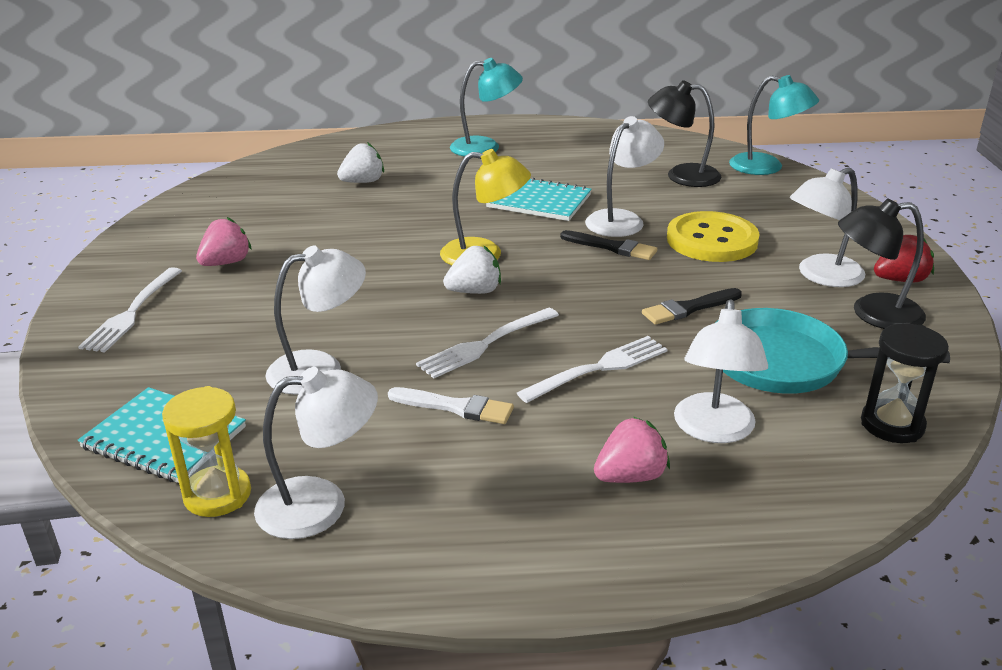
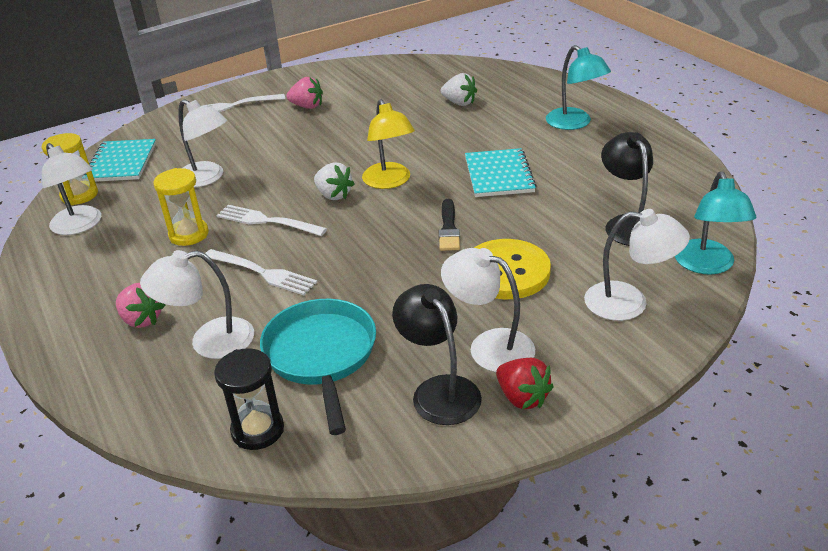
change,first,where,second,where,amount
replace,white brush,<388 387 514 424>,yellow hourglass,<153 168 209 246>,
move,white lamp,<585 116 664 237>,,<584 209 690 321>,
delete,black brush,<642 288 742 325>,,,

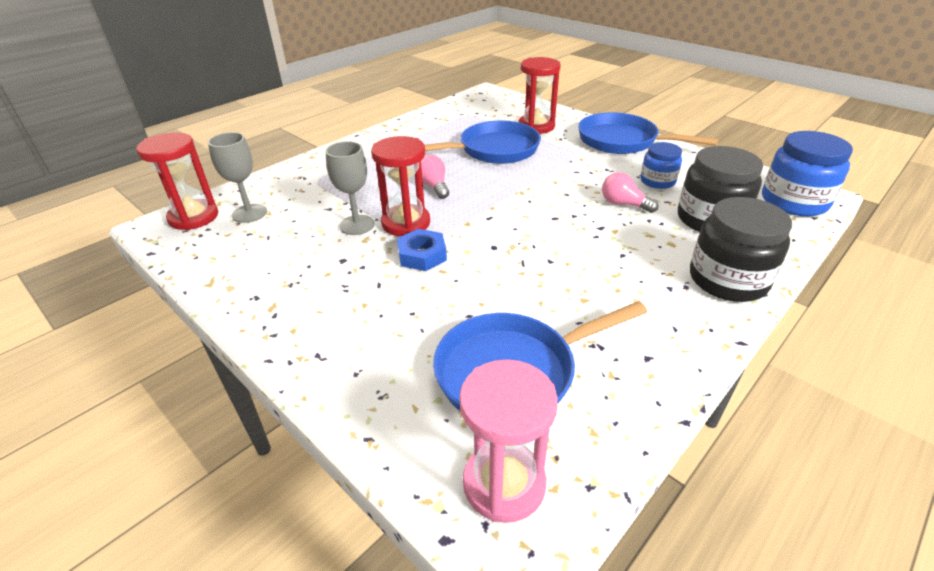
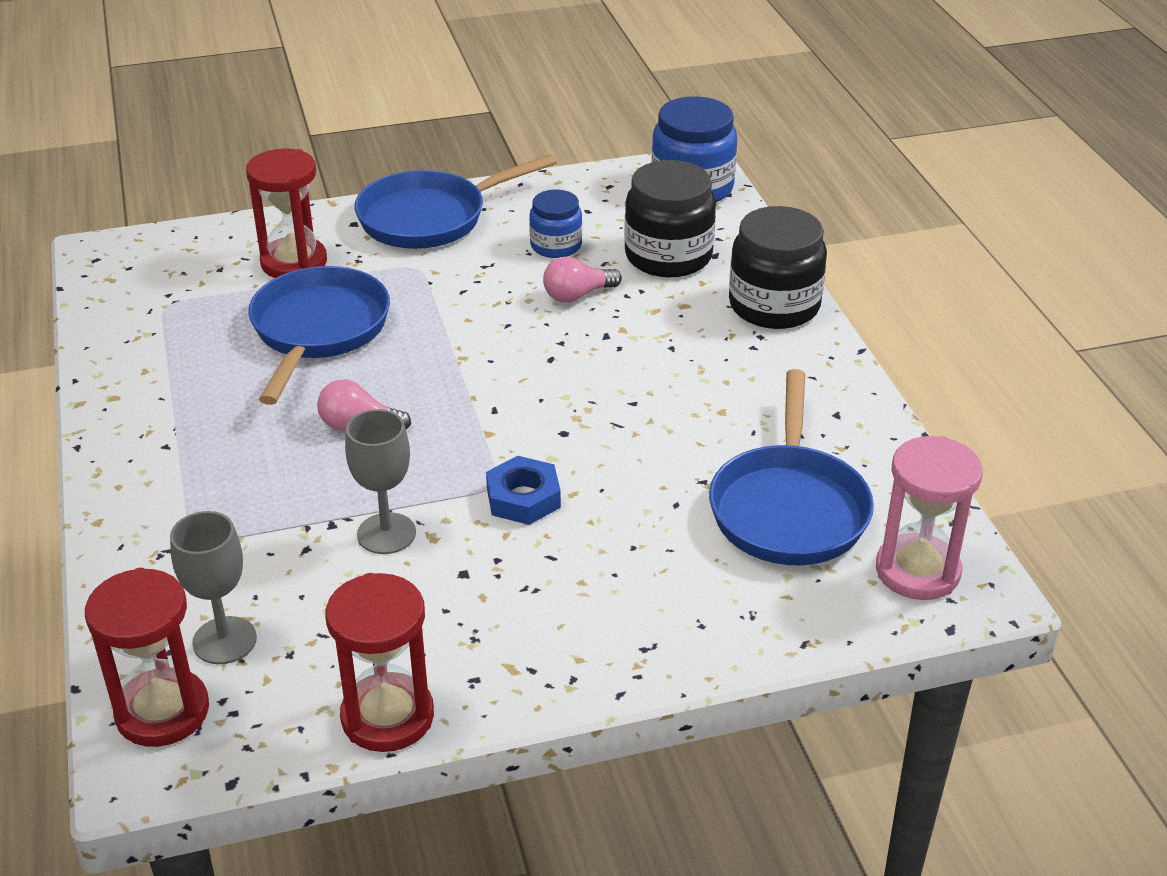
change,first,where,second,where,amount
move,red hourglass,<371 136 430 236>,,<325 573 434 752>,

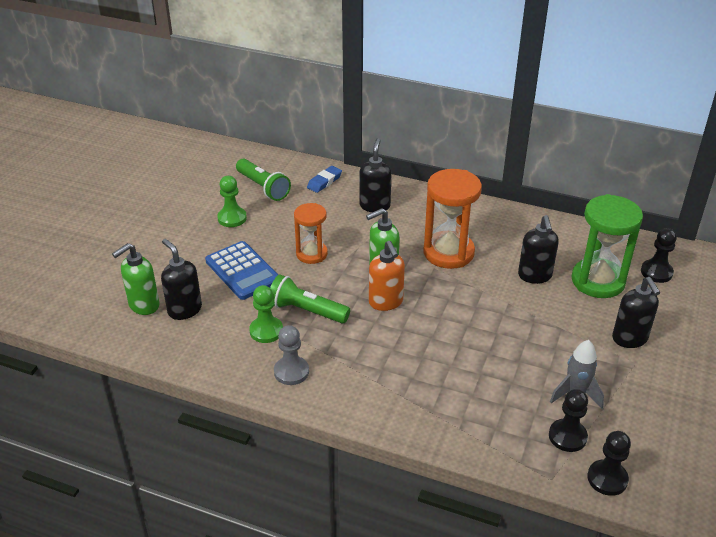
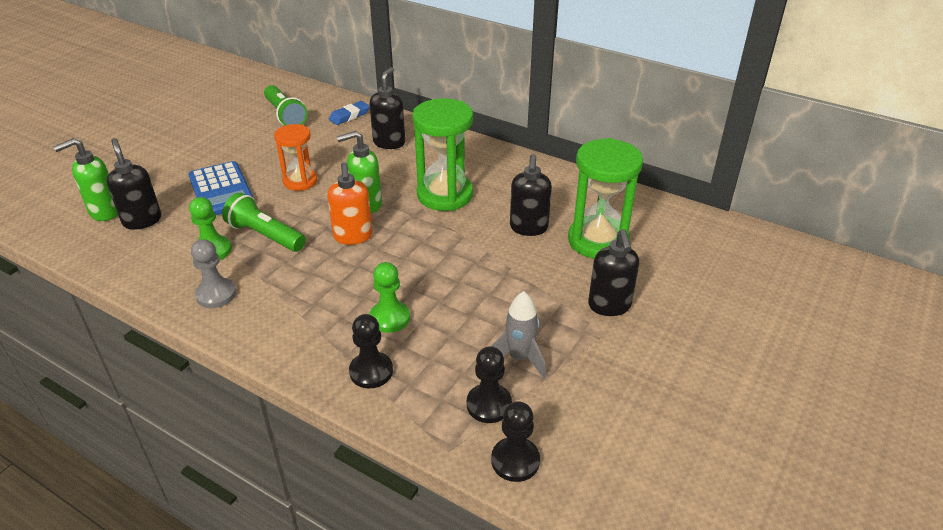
change,first,where,second,where,amount
move,black pawn,<641 228 677 283>,,<349 314 393 388>,
move,green pawn,<217 176 247 227>,,<369 262 410 333>,
recolor,orange hourglass,<423 169 482 269>,green hourglass,<412 98 473 211>,

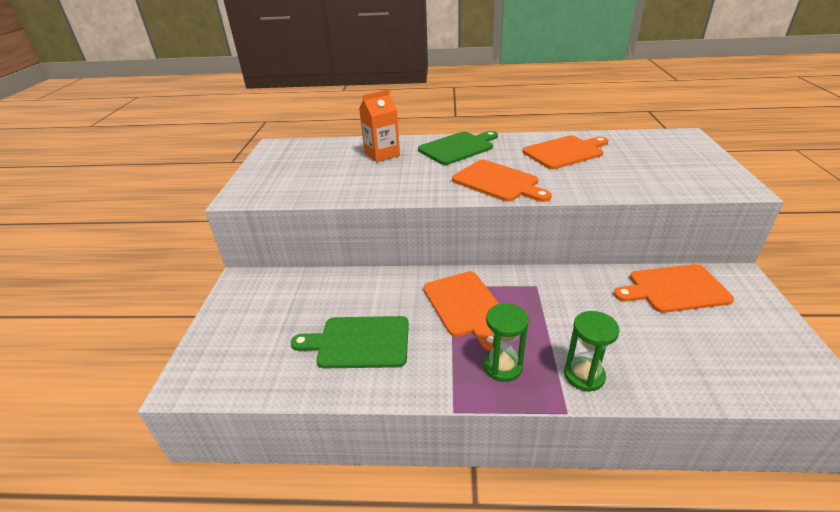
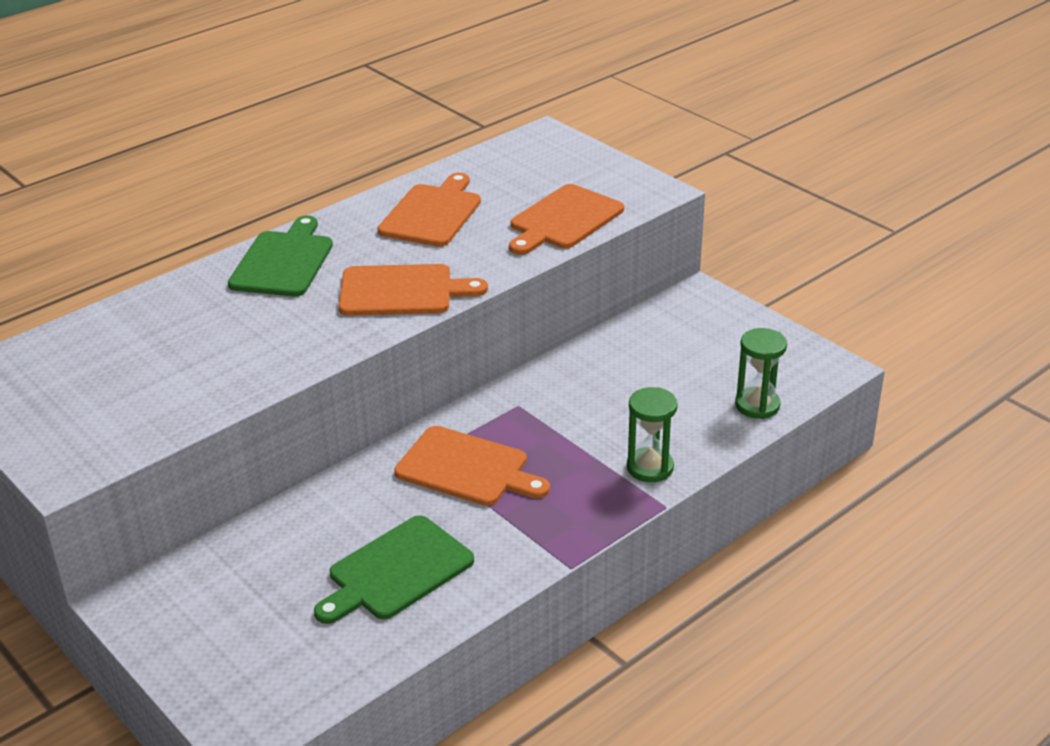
change,first,where,second,where,amount
move,orange cutting board,<614 264 734 313>,,<509 184 624 255>,
move,green hourglass,<484 303 529 382>,,<735 328 787 419>,
delete,orange carton,<359 89 400 162>,,,

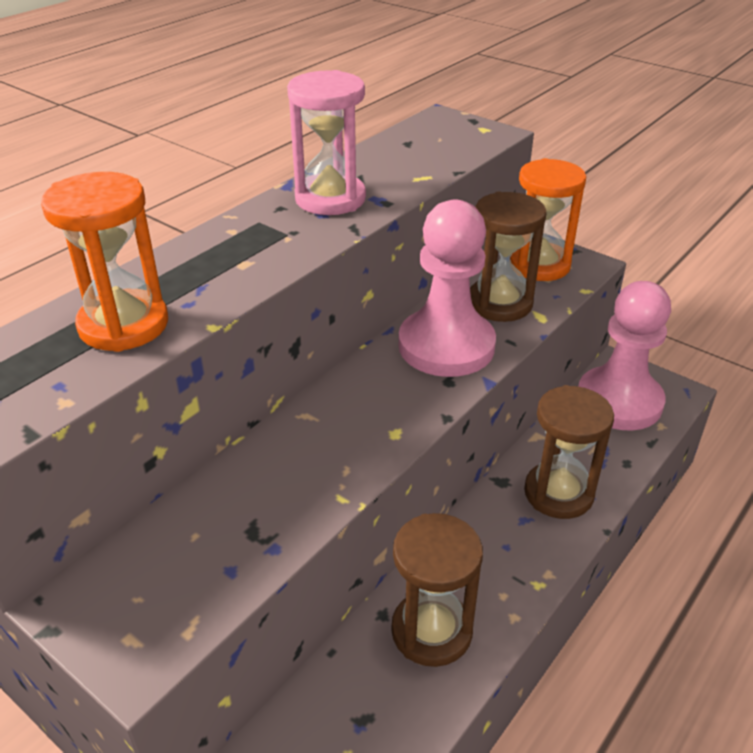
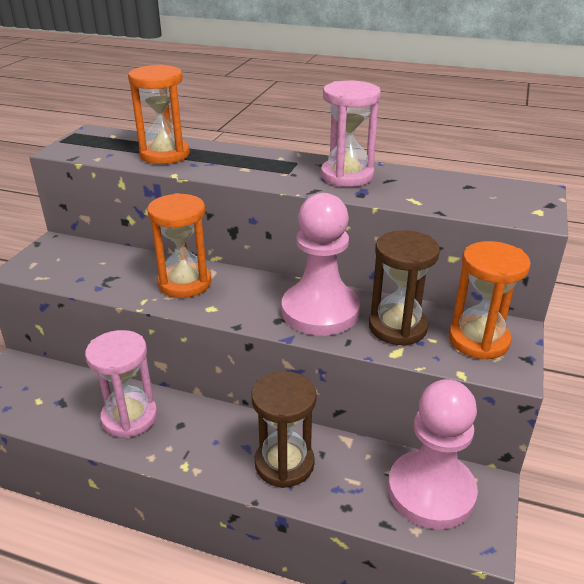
change,first,where,second,where,amount
recolor,brown hourglass,<391 513 483 667>,pink hourglass,<85 330 158 438>,
insert,,,orange hourglass,<147 193 211 298>,

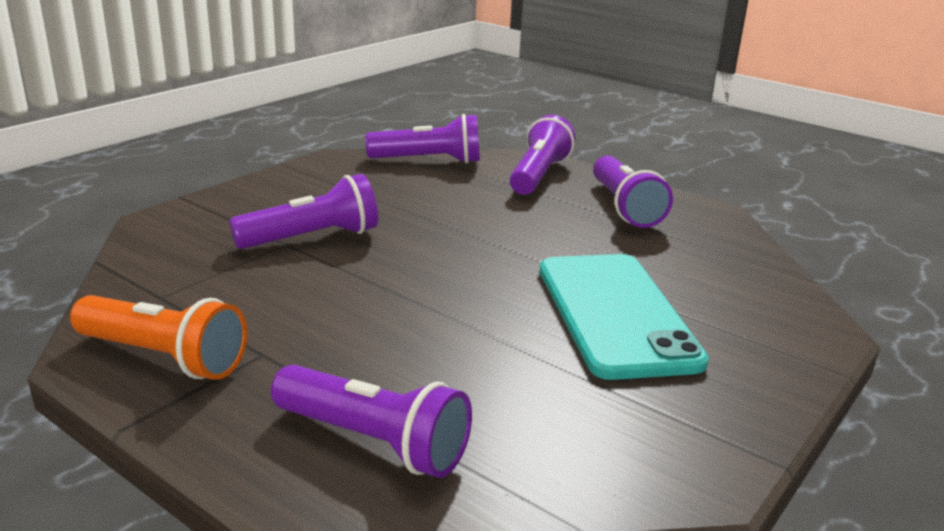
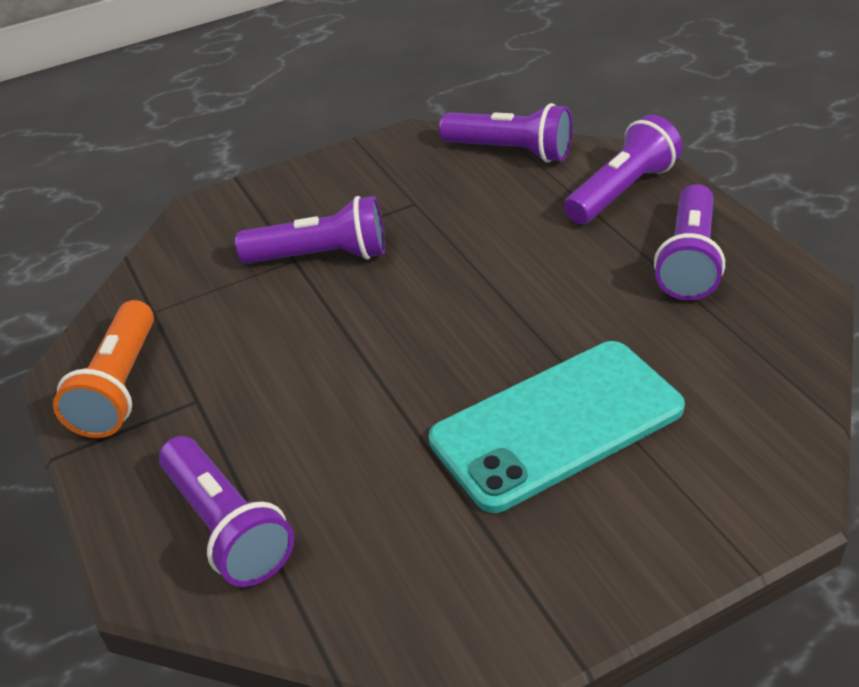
change,first,where,second,where,amount
rotate,orange flashlight,<70 295 248 380>,,<53 300 154 438>,45 degrees clockwise
rotate,turquoise phone,<540 254 709 380>,,<429 341 685 513>,45 degrees clockwise

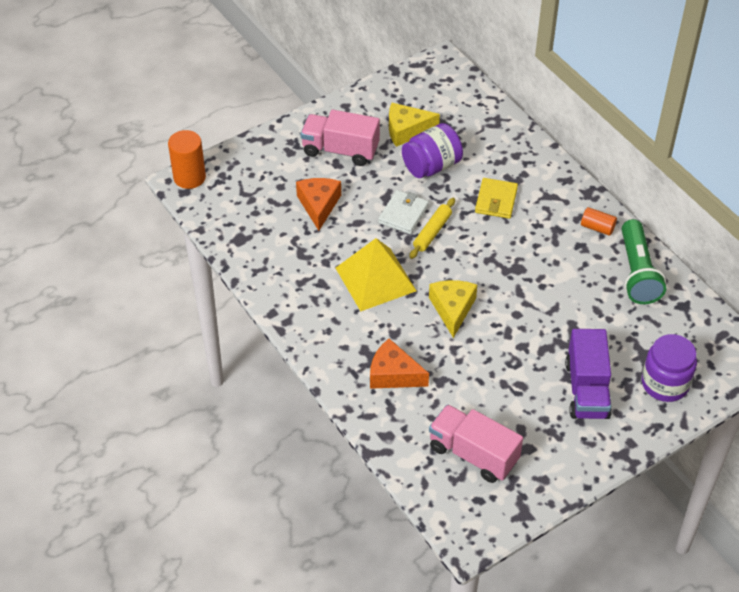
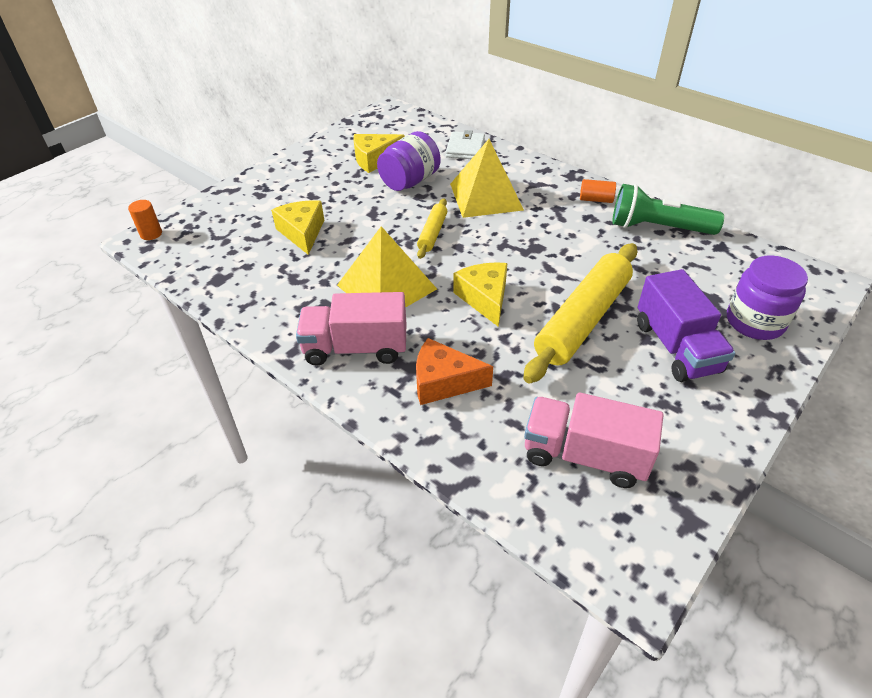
change,first,where,second,where,amount
resize,orange cylinder,<168 130 206 189>,,<128 200 162 240>,x0.59
recolor,orange cheese,<296 178 341 231>,yellow cheese,<271 200 324 255>,
move,pink truck,<301 110 380 166>,,<296 292 406 366>,
move,white wallet,<378 190 429 234>,,<446 130 485 159>,
replace,yellow wallet,<475 178 518 219>,yellow pyramid,<450 139 524 218>,
insert,,,yellow rolling pin,<523 243 637 384>,
rotate,green flashlight,<622 219 666 304>,,<612 184 724 235>,120 degrees clockwise

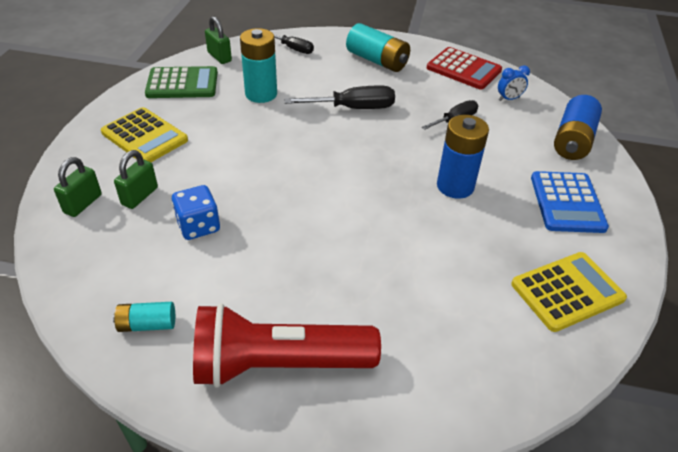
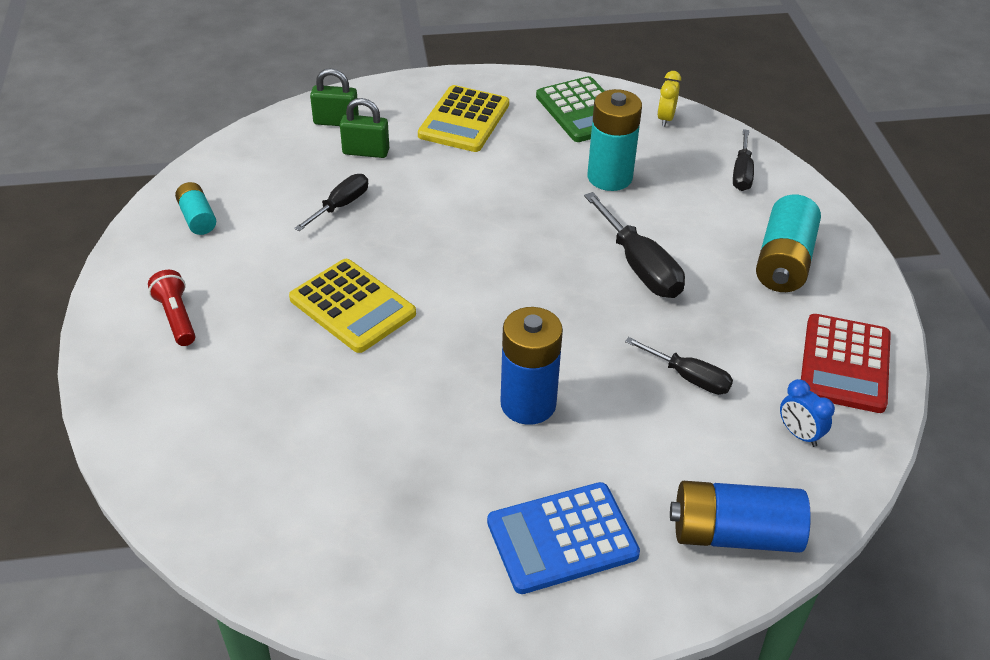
change,first,where,second,where,amount
resize,red flashlight,<193 303 381 388>,,<148 270 195 346>,x0.45
move,yellow calculator,<511 252 627 332>,,<289 259 416 353>,
replace,blue dice,<172 185 220 240>,black screwdriver,<294 174 368 231>,
replace,green padlock,<205 16 232 64>,yellow clock,<657 71 681 127>,

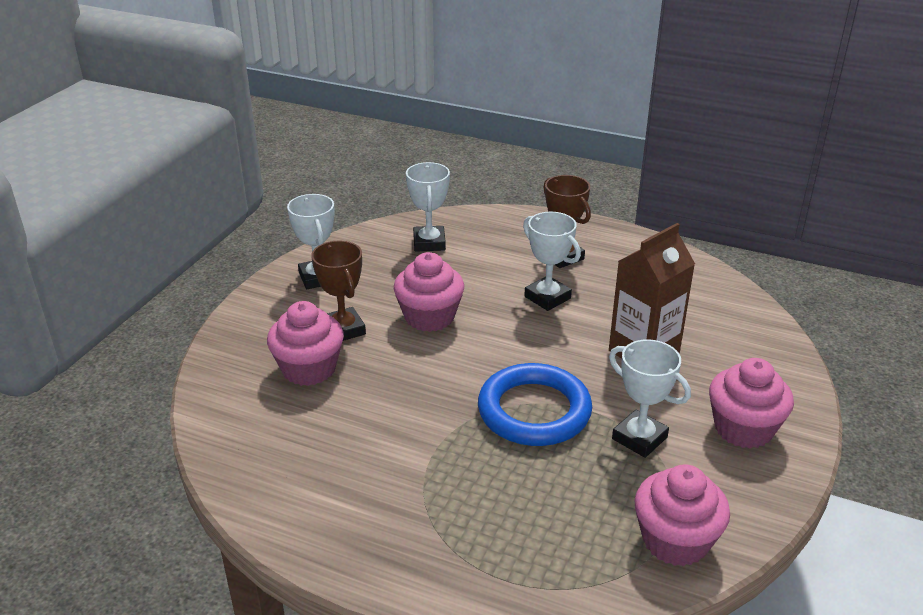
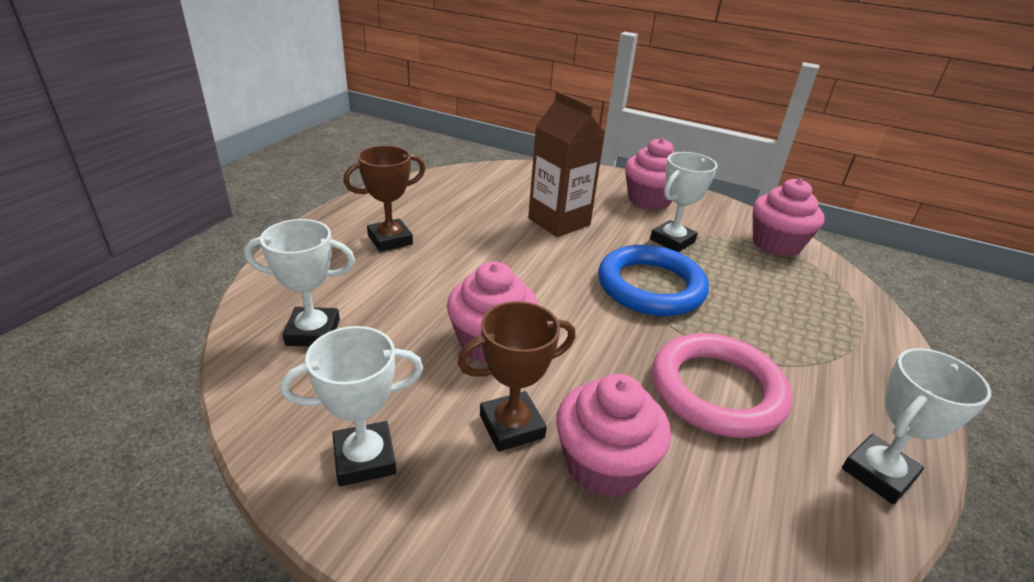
change,first,where,second,where,amount
insert,,,pink ring,<652 333 792 438>,
move,white trophy,<523 212 581 311>,,<842 348 991 504>,

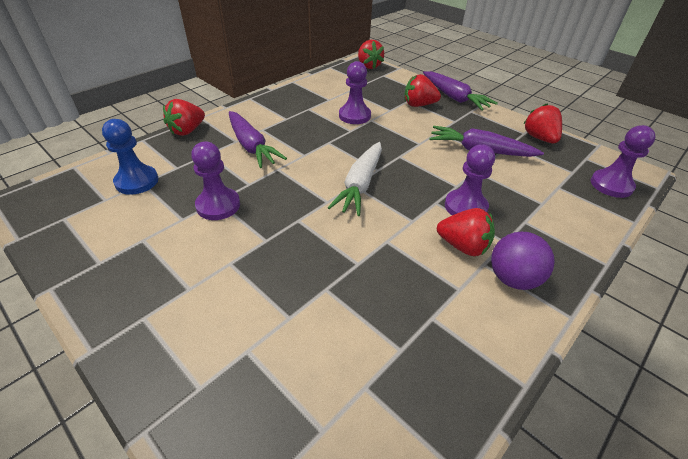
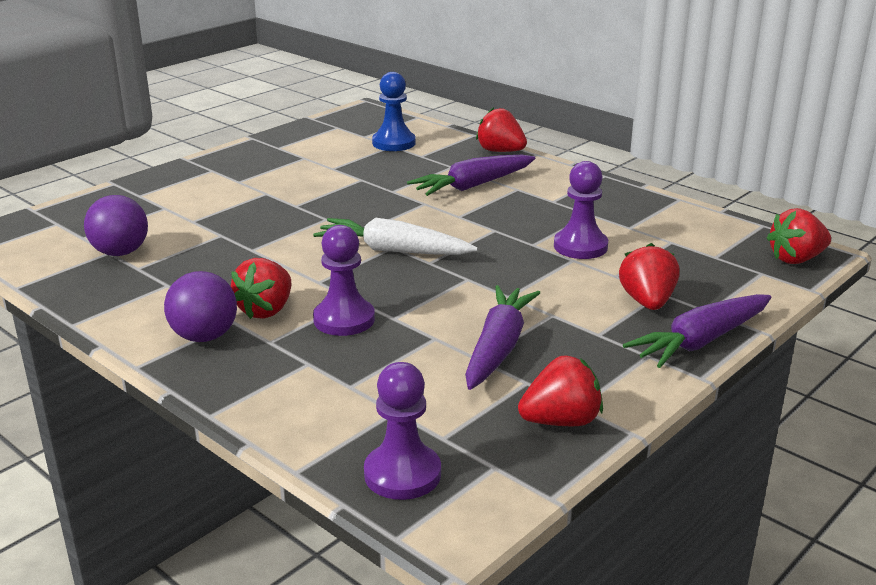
change,first,where,second,where,amount
insert,,,purple ball,<84 195 148 256>,
delete,purple pawn,<191 142 240 220>,,,

